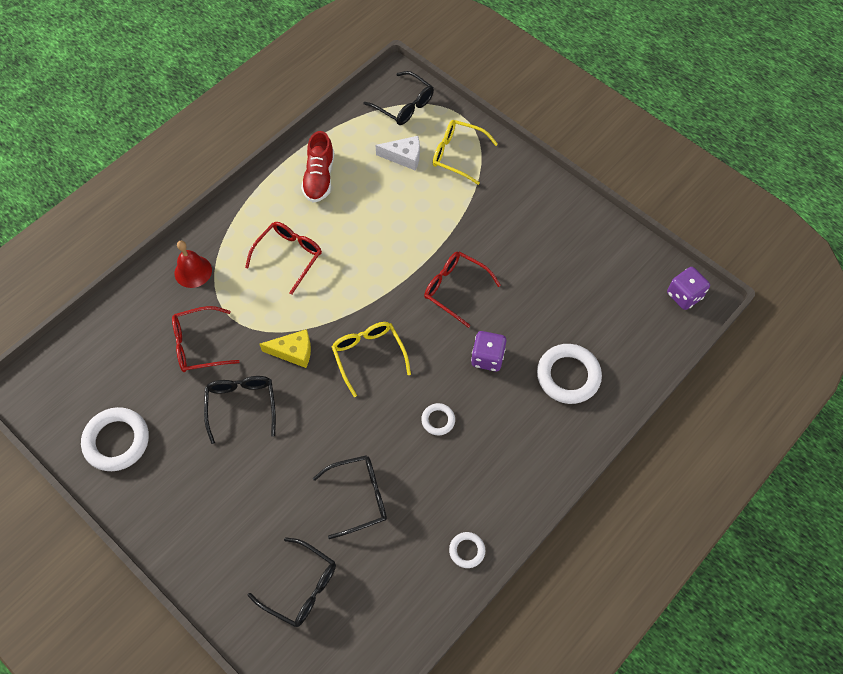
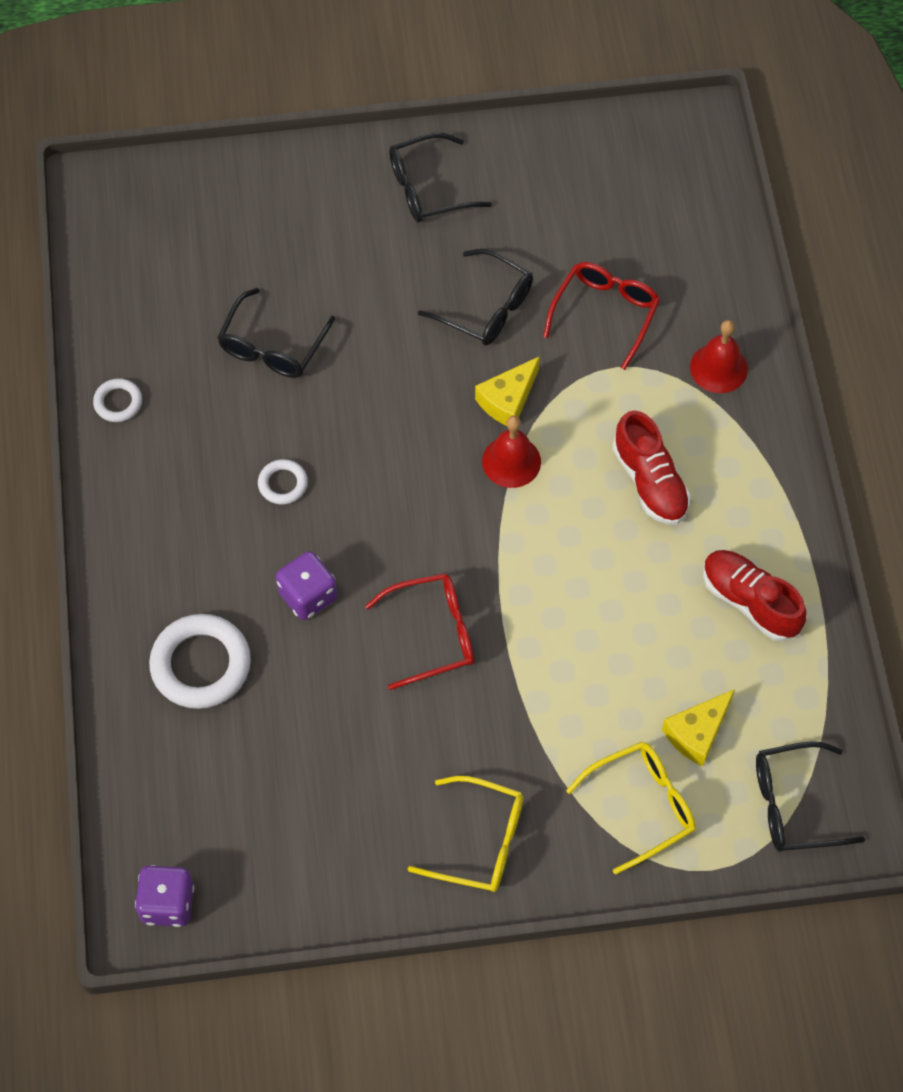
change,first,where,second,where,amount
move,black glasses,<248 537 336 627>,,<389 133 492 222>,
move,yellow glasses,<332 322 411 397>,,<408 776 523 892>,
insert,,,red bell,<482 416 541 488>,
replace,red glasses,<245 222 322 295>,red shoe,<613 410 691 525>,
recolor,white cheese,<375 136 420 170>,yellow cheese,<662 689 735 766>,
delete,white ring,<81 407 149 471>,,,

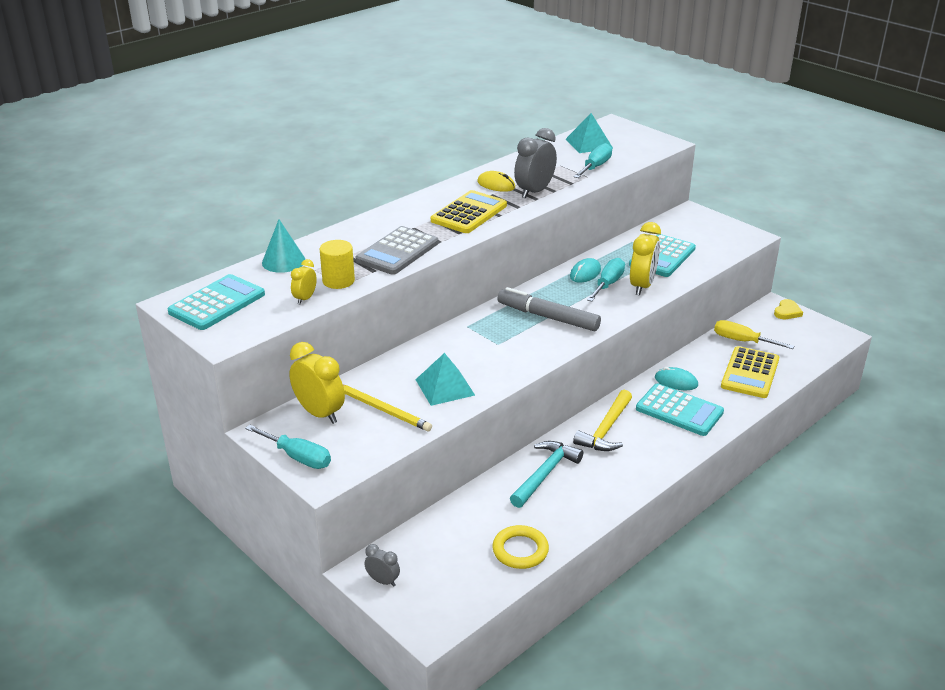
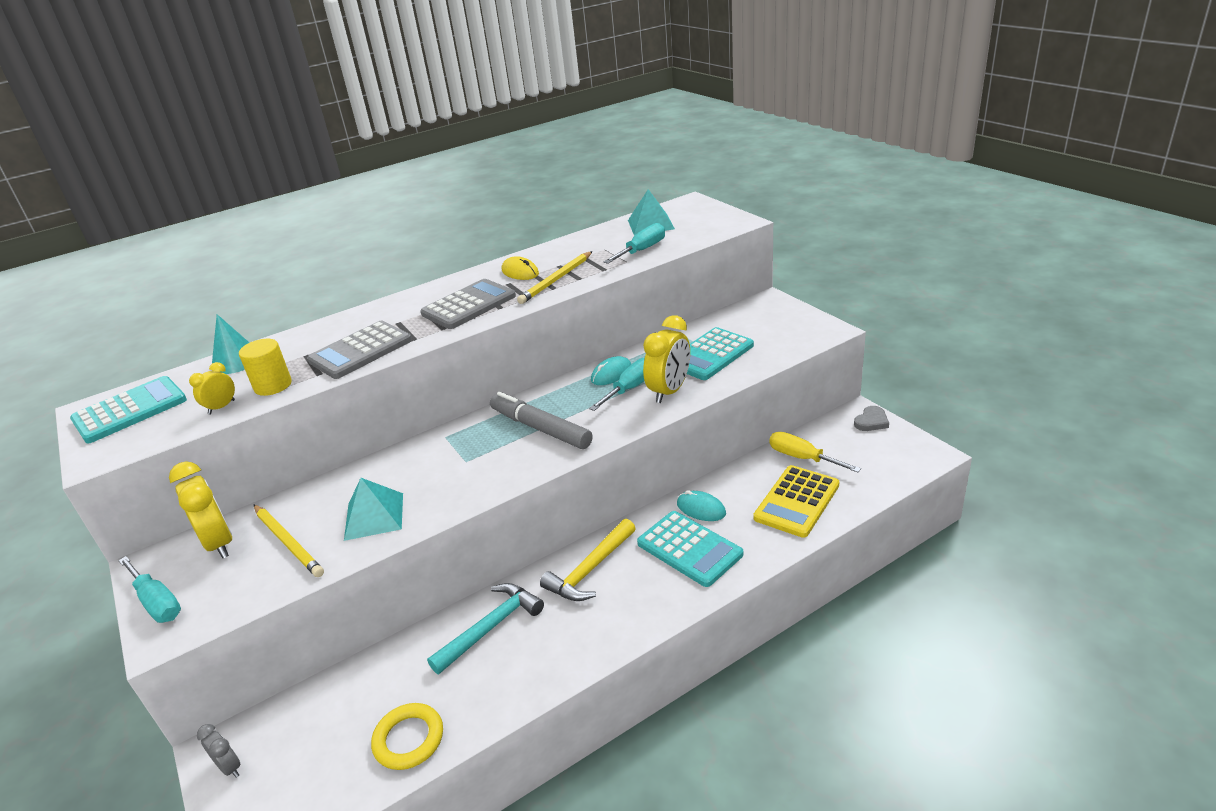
change,first,where,second,where,amount
recolor,yellow calculator,<431 190 507 233>,grey calculator,<420 279 516 329>,
replace,grey clock,<514 128 557 199>,yellow pencil,<517 251 593 304>,
recolor,yellow heart,<774 299 803 319>,grey heart,<854 406 889 431>,

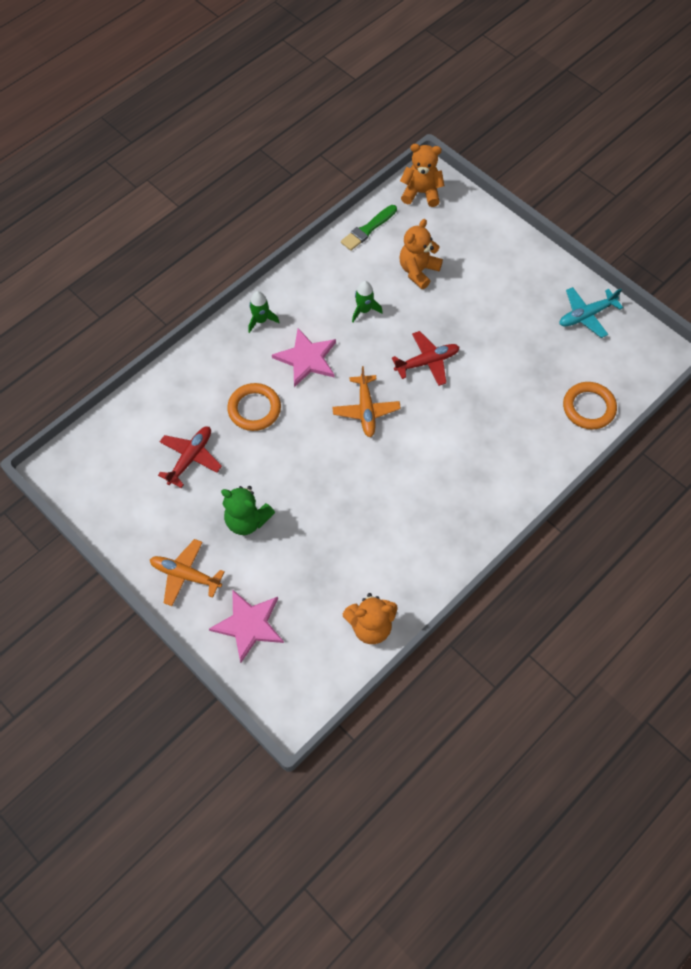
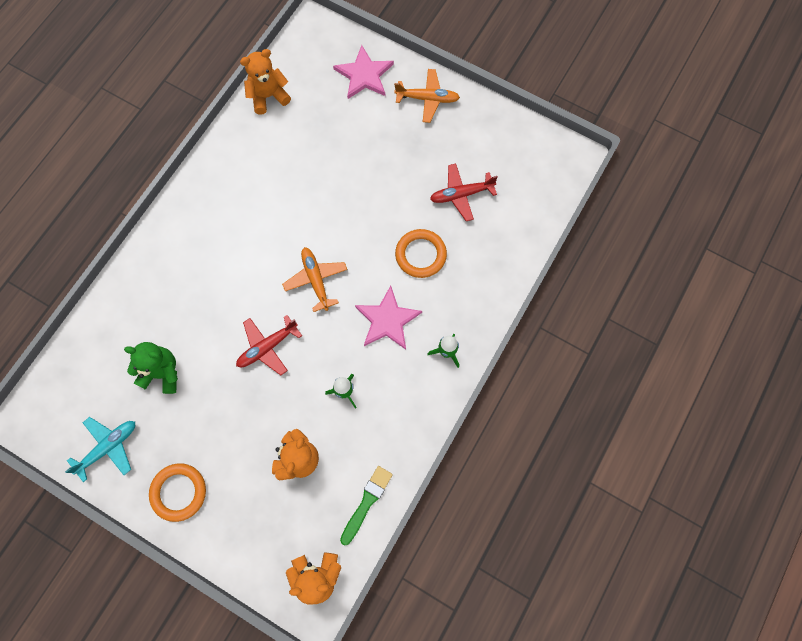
change,first,where,second,where,amount
move,green teddy bear,<221 486 275 535>,,<124 342 178 394>,
move,orange ring,<563 382 617 430>,,<149 463 206 522>,
rotate,red plane,<158 426 222 488>,,<430 163 498 221>,60 degrees clockwise

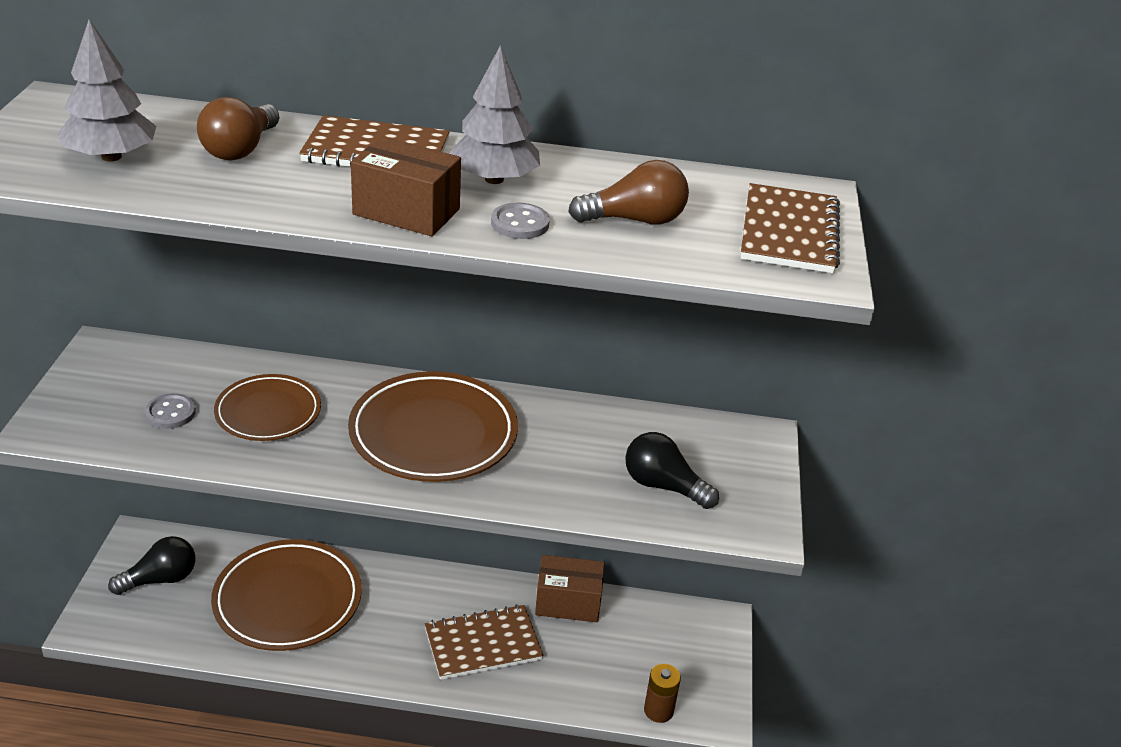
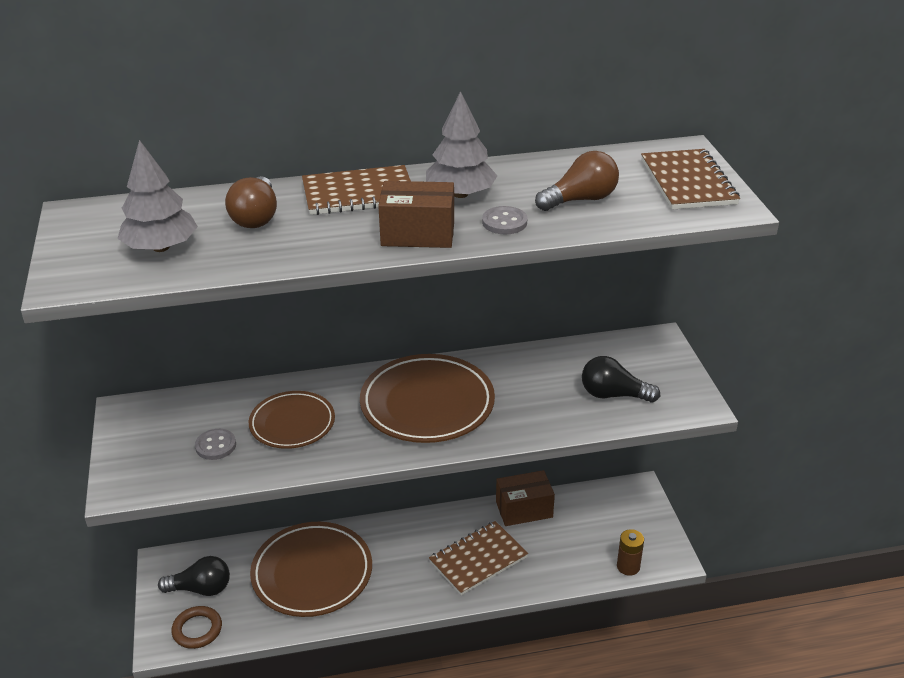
change,first,where,second,where,amount
rotate,black light bulb,<108 536 195 595>,,<158 556 230 596>,45 degrees clockwise
insert,,,brown ring,<171 606 222 649>,

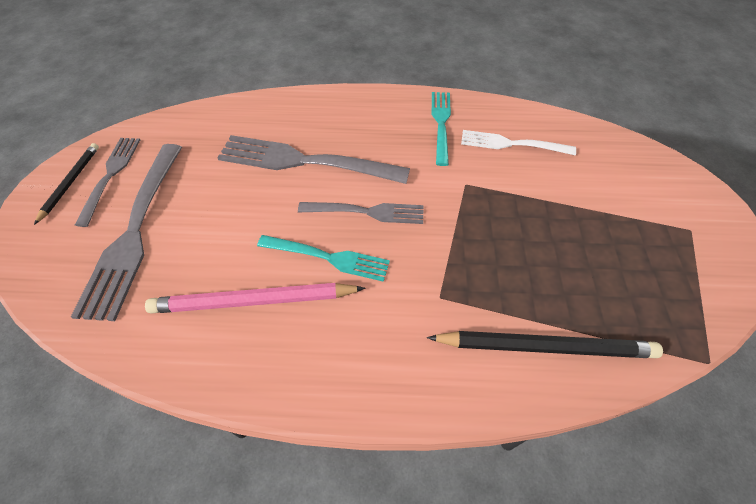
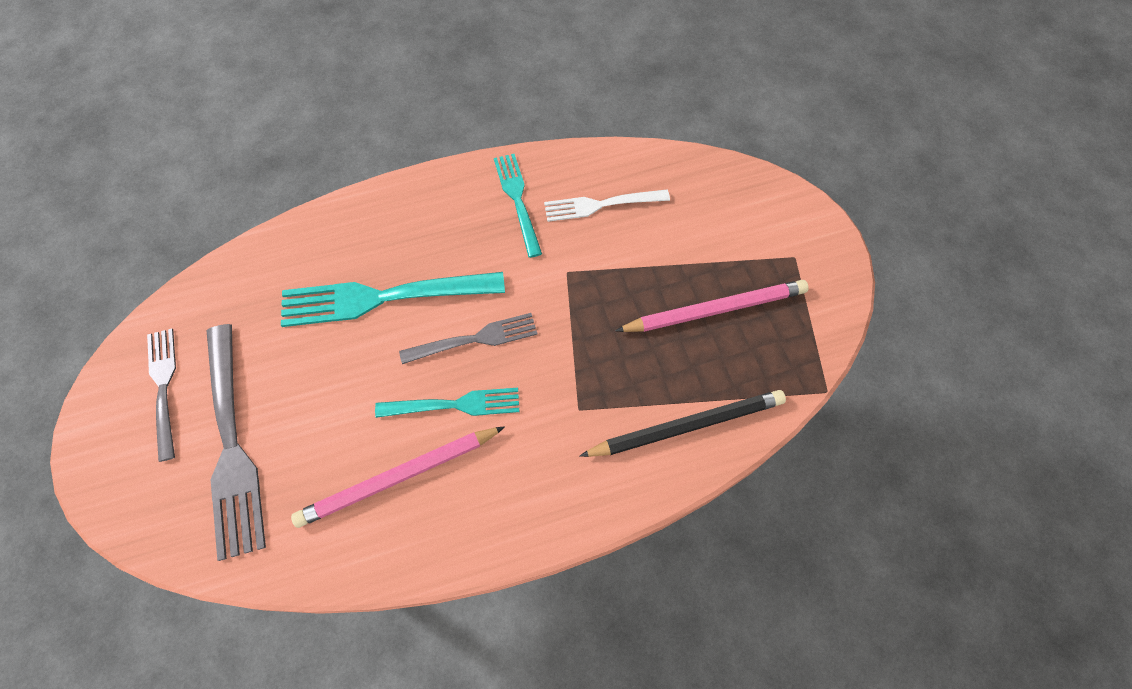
change,first,where,second,where,amount
recolor,grey fork,<218 135 410 184>,turquoise fork,<281 272 505 327>,
insert,,,pink pencil,<615 280 809 332>,
delete,black pencil,<34 143 99 225>,,,

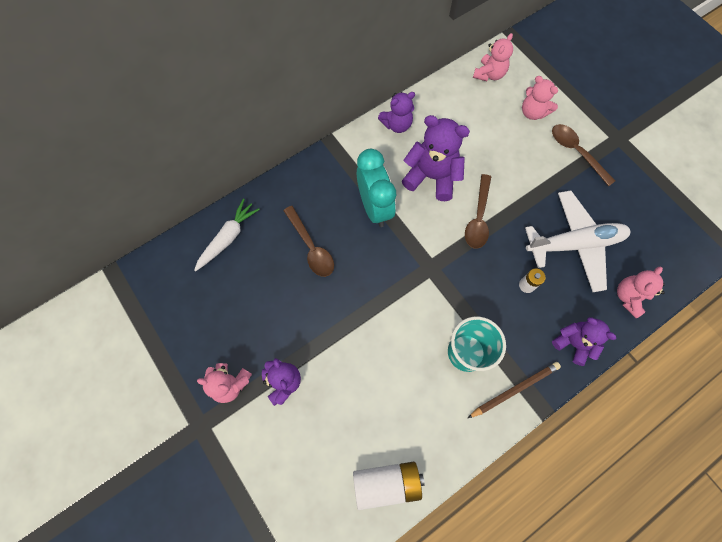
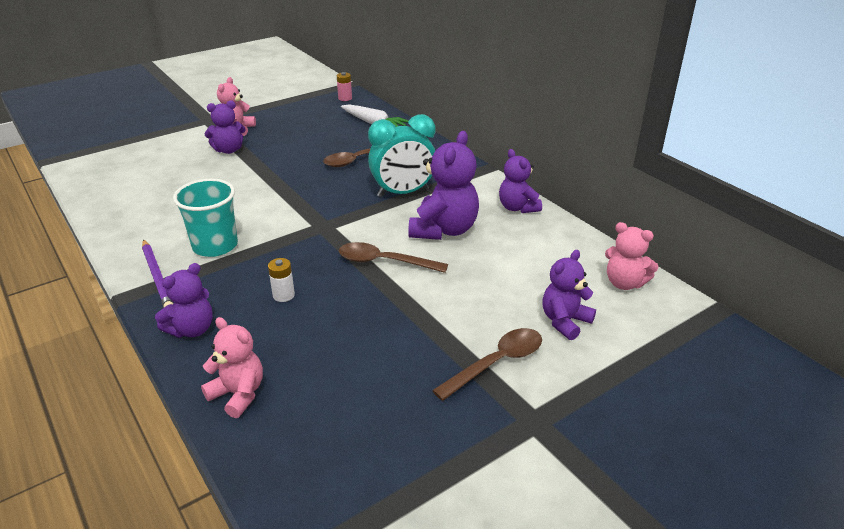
change,first,where,second,where,amount
recolor,brown pencil,<468 362 561 418>,purple pencil,<142 239 173 307>,
insert,,,pink battery,<337 72 352 101>,
recolor,pink teddy bear,<522 76 558 120>,purple teddy bear,<542 250 596 340>,
delete,white battery,<353 462 425 510>,,,
delete,white plane,<525 191 630 292>,,,

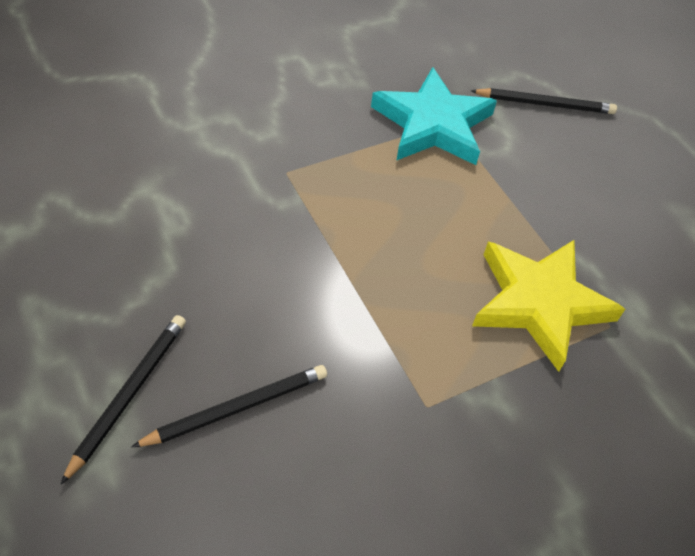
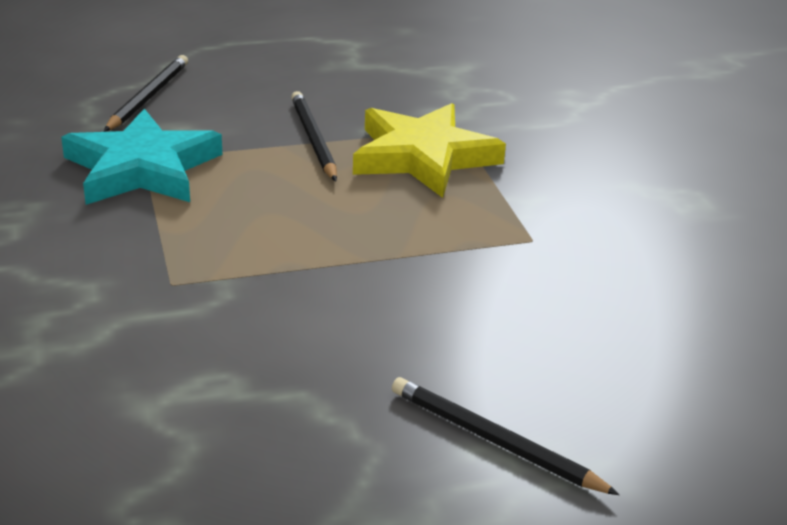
change,first,where,second,where,amount
move,black pencil,<131 365 327 447>,,<291 91 337 181>,

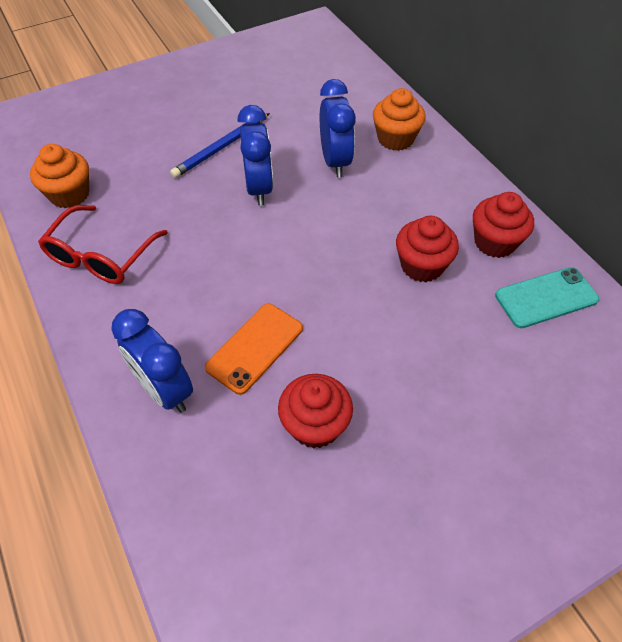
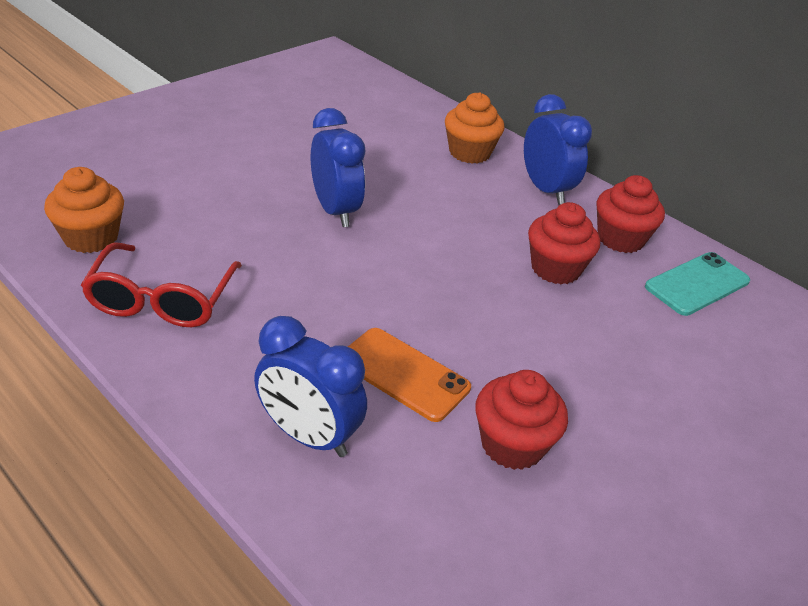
change,first,where,second,where,amount
rotate,orange phone,<205 304 303 395>,,<348 328 471 422>,75 degrees counterclockwise
move,blue clock,<320 79 356 177>,,<524 94 592 205>,
delete,blue pencil,<170 113 270 178>,,,

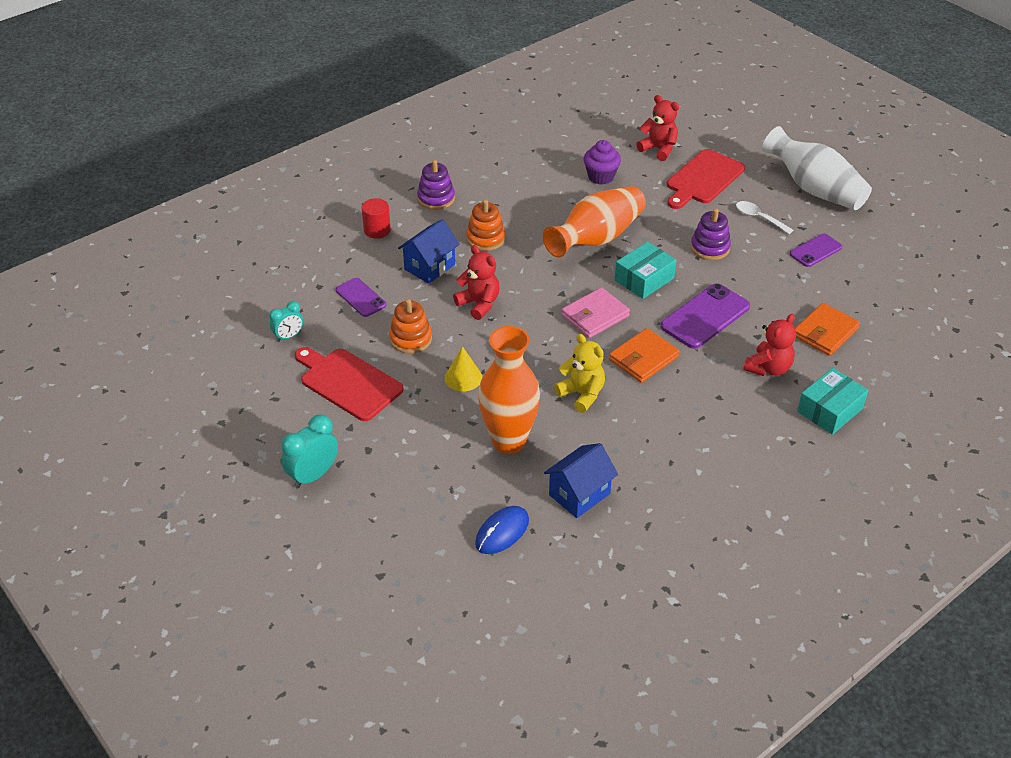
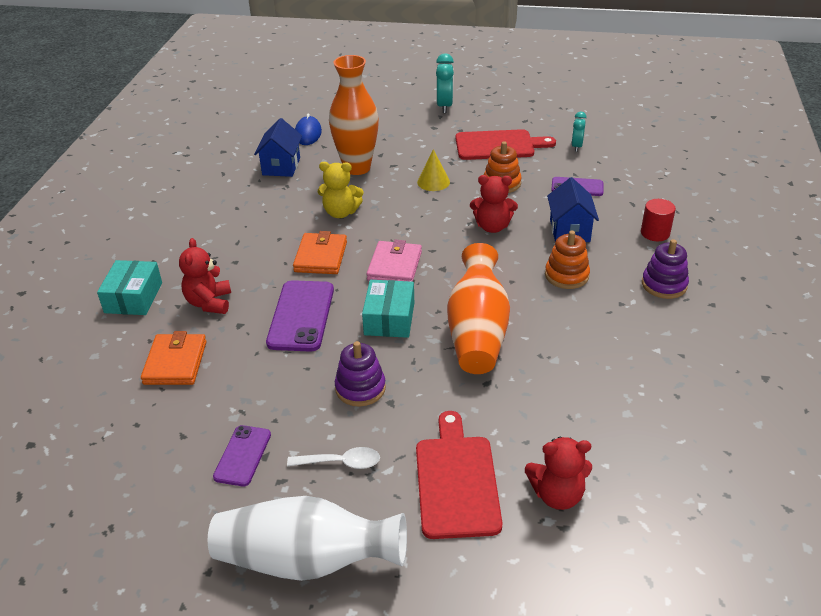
change,first,where,second,where,amount
delete,purple cupcake,<583 140 621 185>,,,

